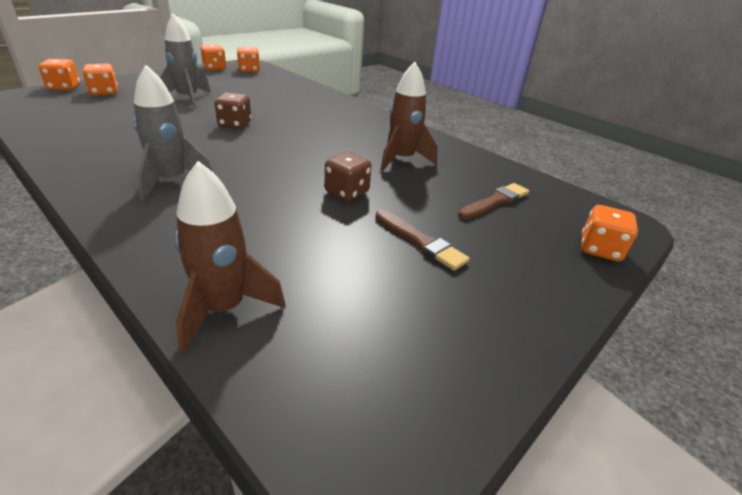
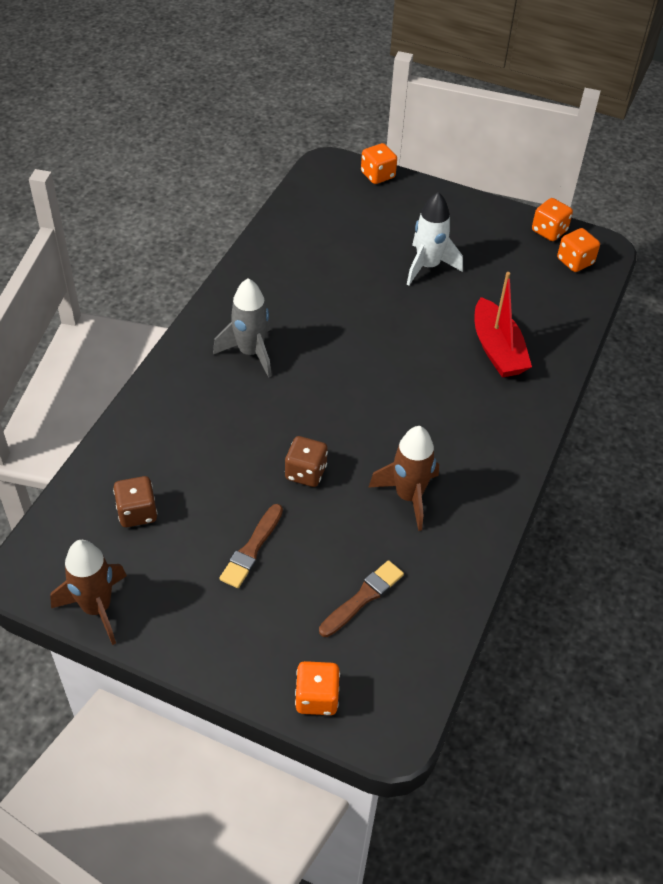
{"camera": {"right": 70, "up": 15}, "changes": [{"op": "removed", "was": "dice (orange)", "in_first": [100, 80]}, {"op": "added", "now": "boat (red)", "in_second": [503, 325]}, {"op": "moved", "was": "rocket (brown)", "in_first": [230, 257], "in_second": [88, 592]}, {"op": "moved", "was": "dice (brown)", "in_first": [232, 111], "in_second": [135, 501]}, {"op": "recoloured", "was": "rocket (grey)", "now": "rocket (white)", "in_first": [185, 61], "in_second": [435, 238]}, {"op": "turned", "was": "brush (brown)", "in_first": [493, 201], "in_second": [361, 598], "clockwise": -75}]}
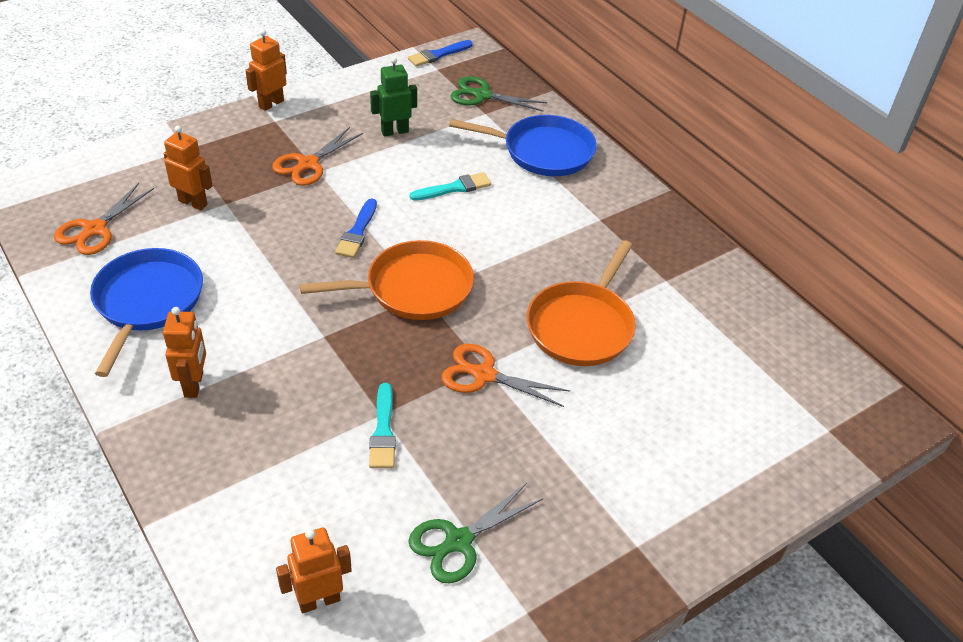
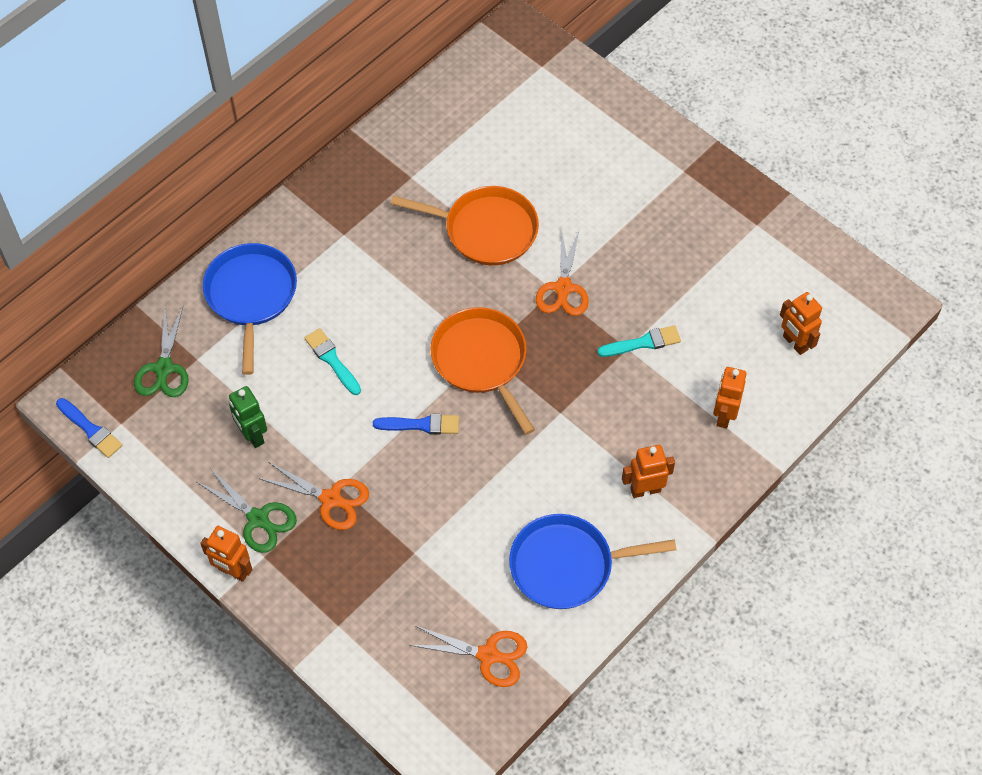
{"camera": {"right": -100, "up": 15}, "changes": [{"op": "moved", "was": "robot (orange)", "in_first": [188, 168], "in_second": [730, 398]}, {"op": "moved", "was": "scissors (green)", "in_first": [475, 533], "in_second": [247, 510]}]}
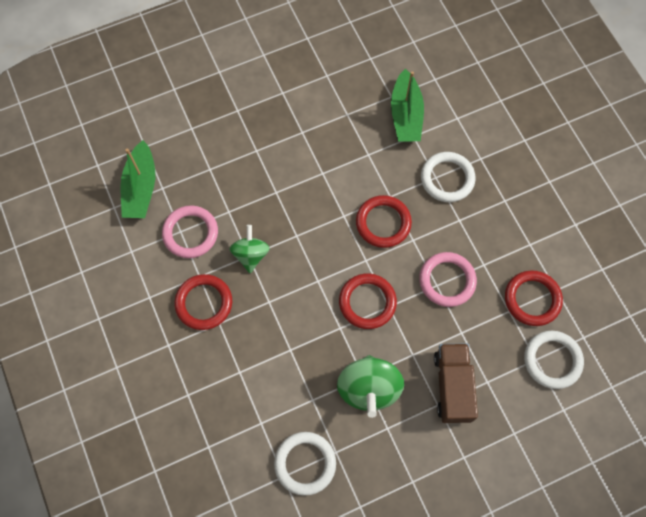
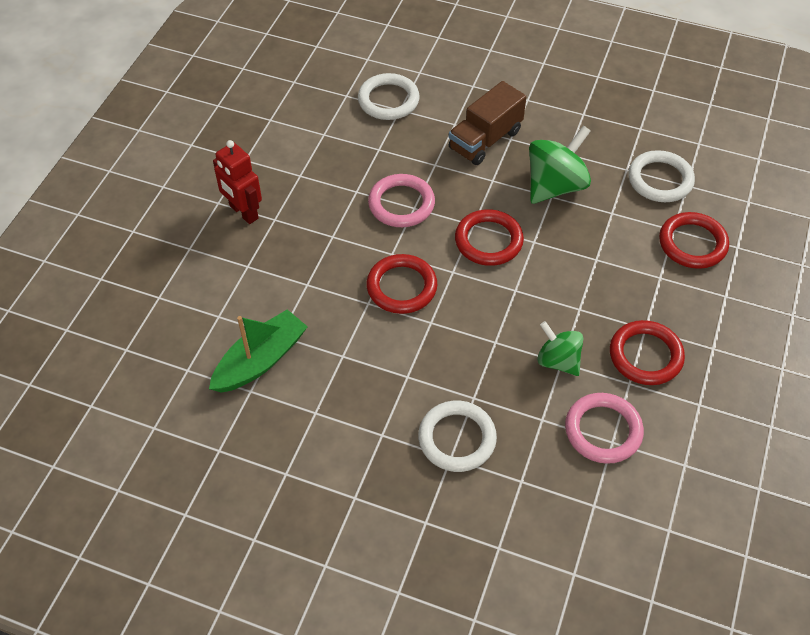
{"camera": {"right": -135, "up": -15}, "changes": [{"op": "removed", "was": "boat (green)", "in_first": [137, 179]}, {"op": "added", "now": "robot (red)", "in_second": [237, 182]}, {"op": "moved", "was": "ring (white)", "in_first": [448, 177], "in_second": [457, 436]}, {"op": "moved", "was": "ring (red)", "in_first": [534, 298], "in_second": [694, 240]}, {"op": "turned", "was": "spinning top (green)", "in_first": [250, 249], "in_second": [560, 348], "clockwise": 90}]}
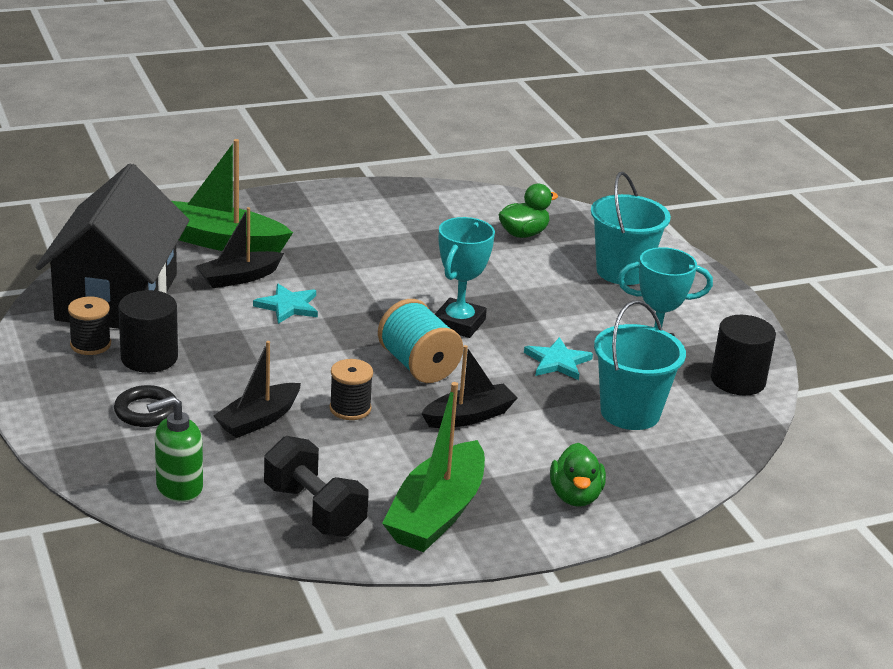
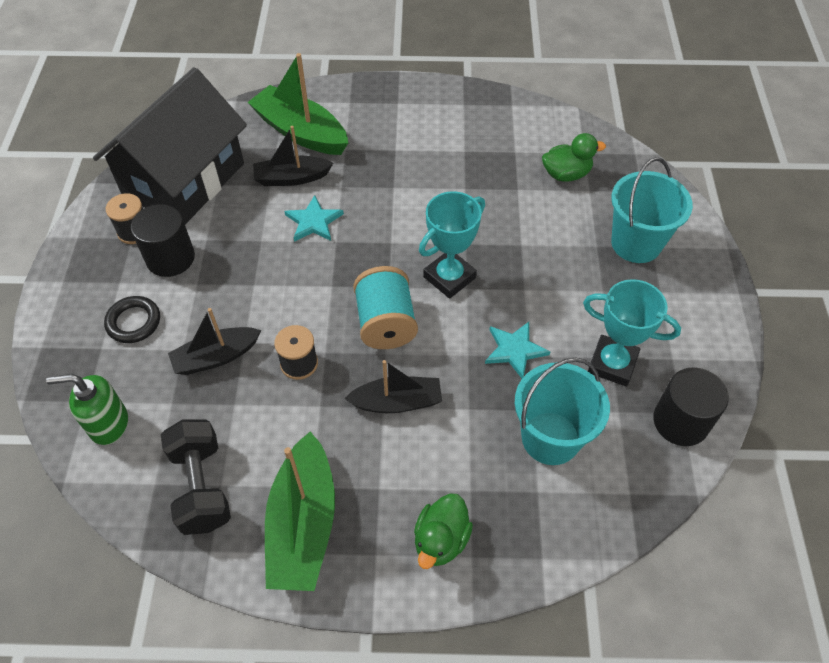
{"camera": {"right": 25, "up": 25}, "changes": [{"op": "turned", "was": "boat (green)", "in_first": [433, 467], "in_second": [300, 511], "clockwise": -45}]}
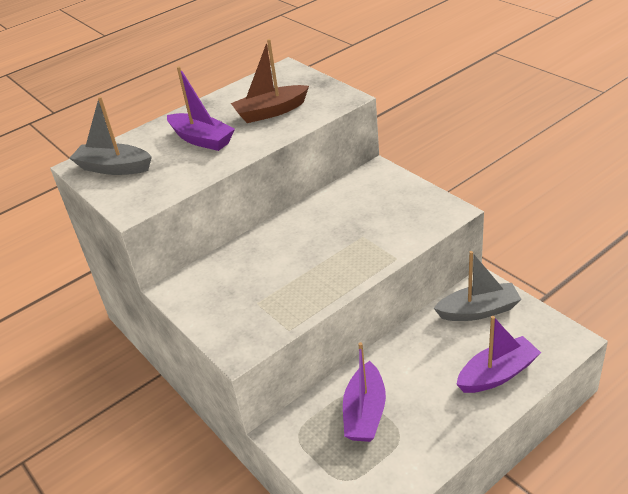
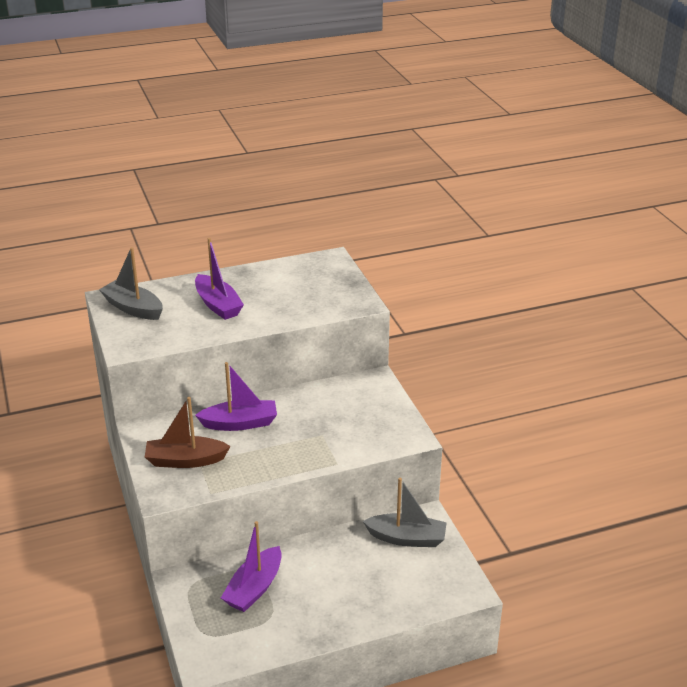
{"camera": {"right": 15, "up": -5}, "changes": [{"op": "moved", "was": "boat (brown)", "in_first": [270, 81], "in_second": [188, 432]}, {"op": "moved", "was": "boat (purple)", "in_first": [498, 354], "in_second": [236, 396]}]}
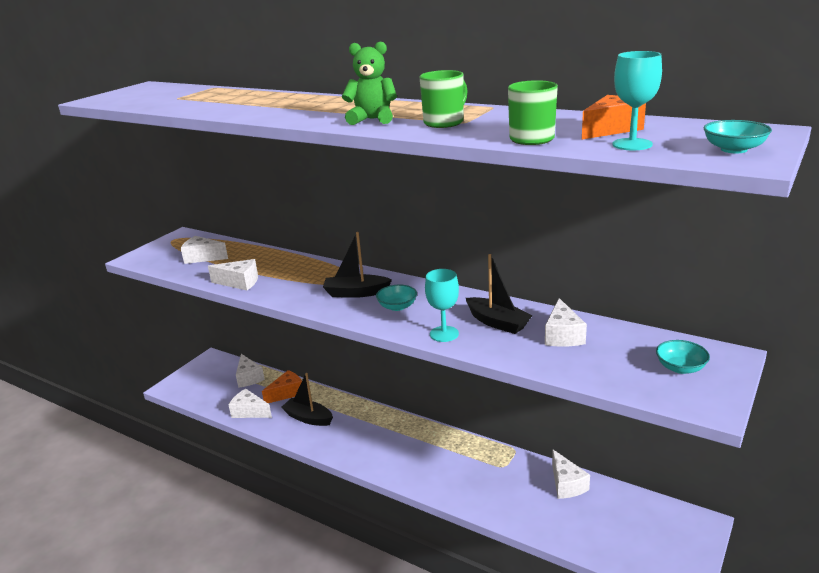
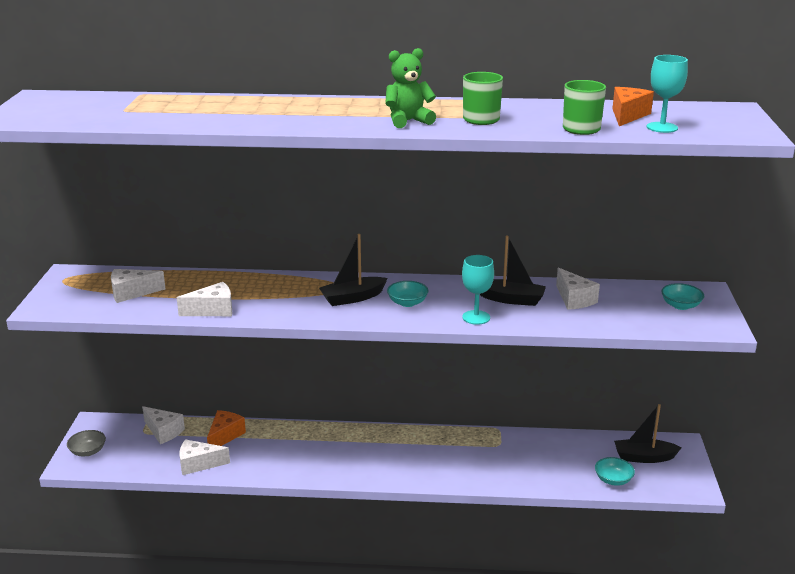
{"camera": {"right": -30, "up": 0}, "changes": [{"op": "removed", "was": "cheese (white)", "in_first": [571, 474]}, {"op": "added", "now": "bowl (grey)", "in_second": [86, 443]}, {"op": "moved", "was": "boat (black)", "in_first": [307, 399], "in_second": [648, 433]}, {"op": "moved", "was": "bowl (turquoise)", "in_first": [738, 136], "in_second": [615, 471]}]}
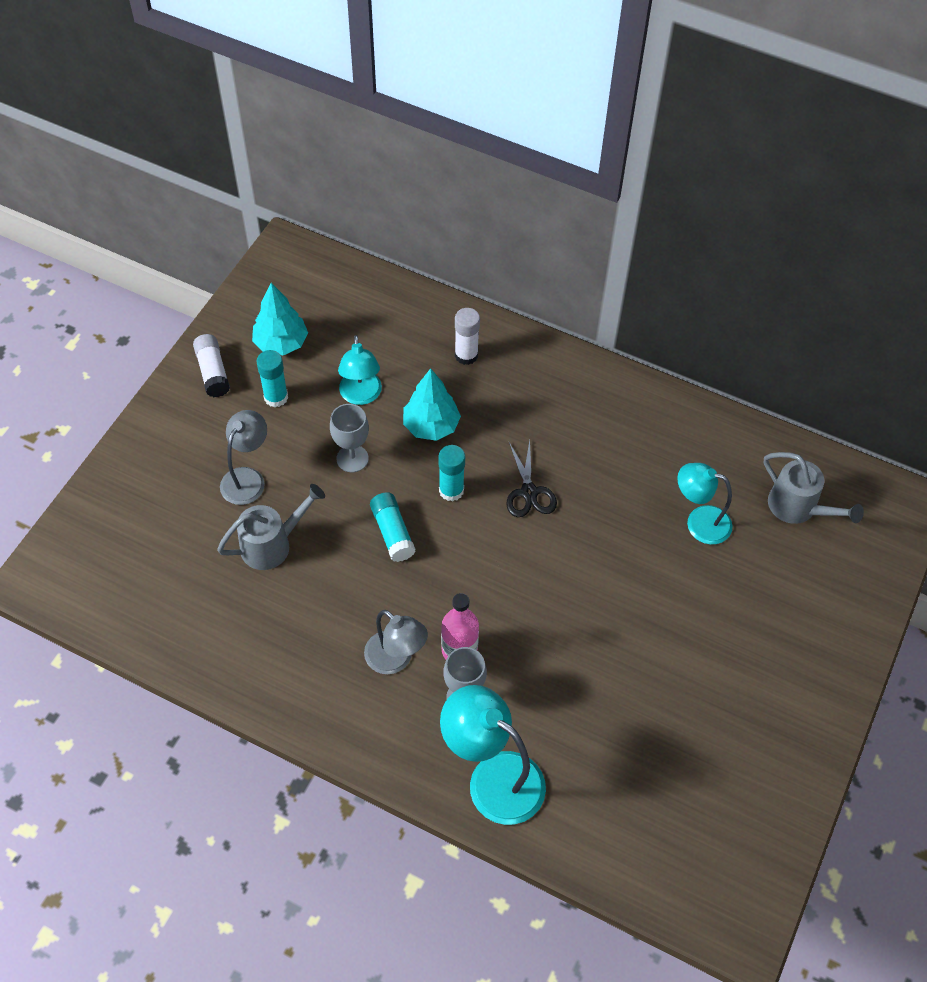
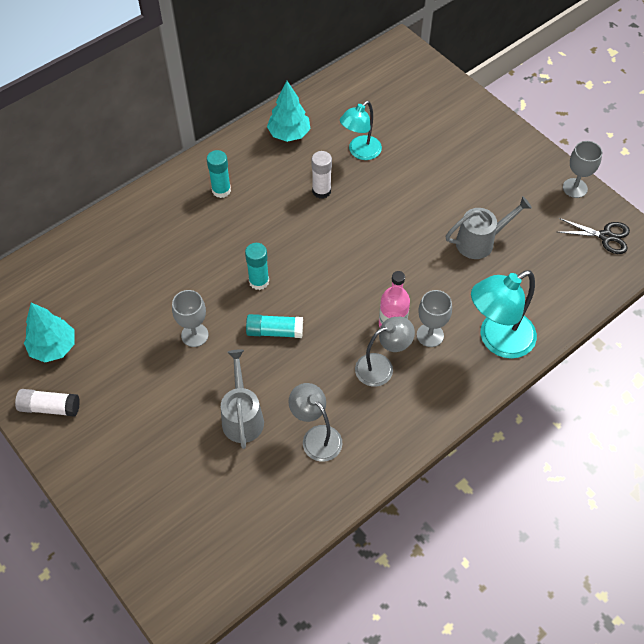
{"camera": {"right": -65, "up": 0}, "changes": [{"op": "removed", "was": "lamp (turquoise)", "in_first": [360, 370]}, {"op": "added", "now": "goblet (grey)", "in_second": [582, 169]}, {"op": "moved", "was": "lamp (grey)", "in_first": [243, 457], "in_second": [315, 422]}, {"op": "moved", "was": "glue stick (turquoise)", "in_first": [272, 378], "in_second": [219, 174]}, {"op": "moved", "was": "tree (turquoise)", "in_first": [432, 404], "in_second": [288, 111]}, {"op": "moved", "was": "glue stick (white)", "in_first": [467, 336], "in_second": [321, 175]}, {"op": "moved", "was": "scissors (black)", "in_first": [531, 478], "in_second": [594, 236]}, {"op": "moved", "was": "watering can (grey)", "in_first": [814, 488], "in_second": [489, 227]}]}
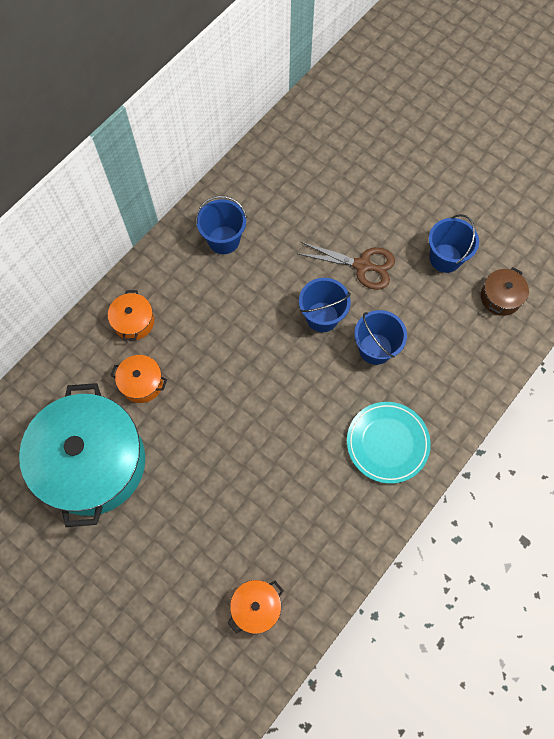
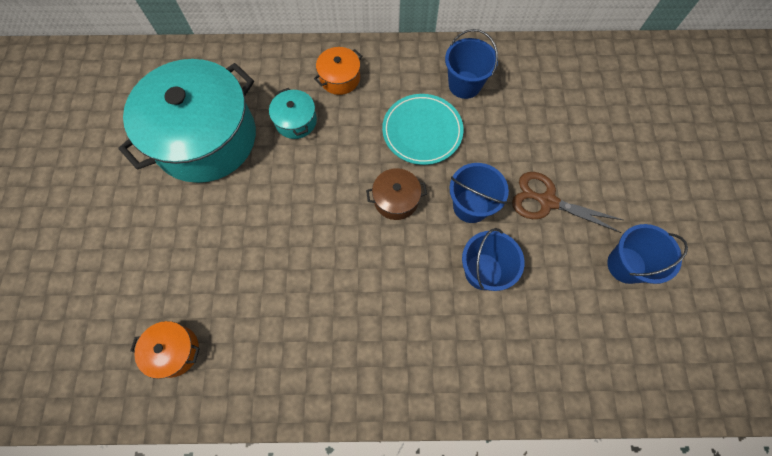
{"camera": {"right": 50, "up": 0}, "changes": [{"op": "moved", "was": "plate (turquoise)", "in_first": [389, 443], "in_second": [422, 129]}, {"op": "moved", "was": "pot (brown)", "in_first": [505, 291], "in_second": [396, 194]}, {"op": "recoloured", "was": "pot (orange)", "now": "pot (turquoise)", "in_first": [138, 379], "in_second": [293, 113]}, {"op": "turned", "was": "scissors (brown)", "in_first": [346, 266], "in_second": [567, 202], "clockwise": 135}]}
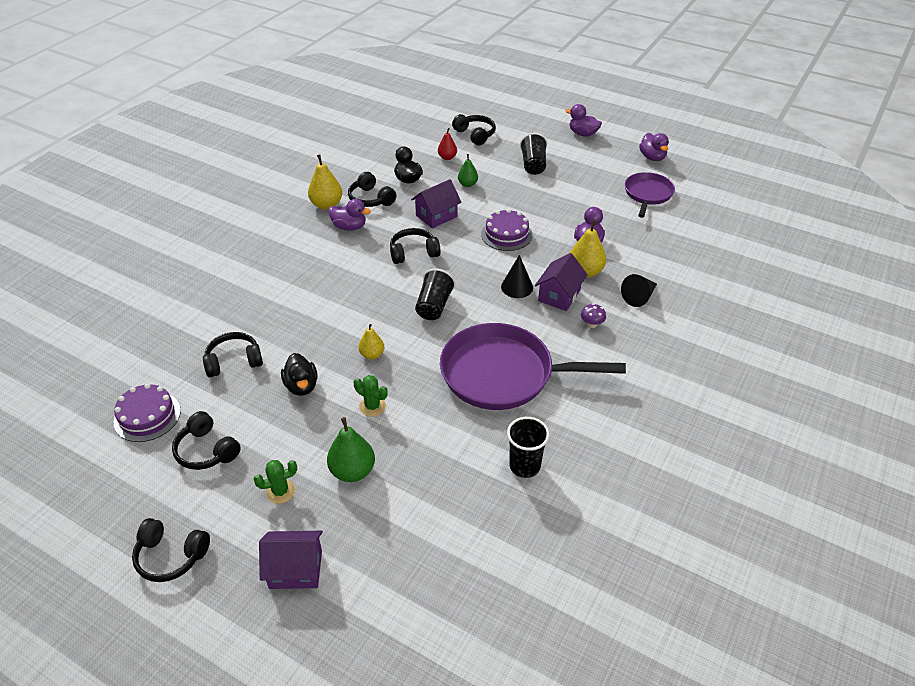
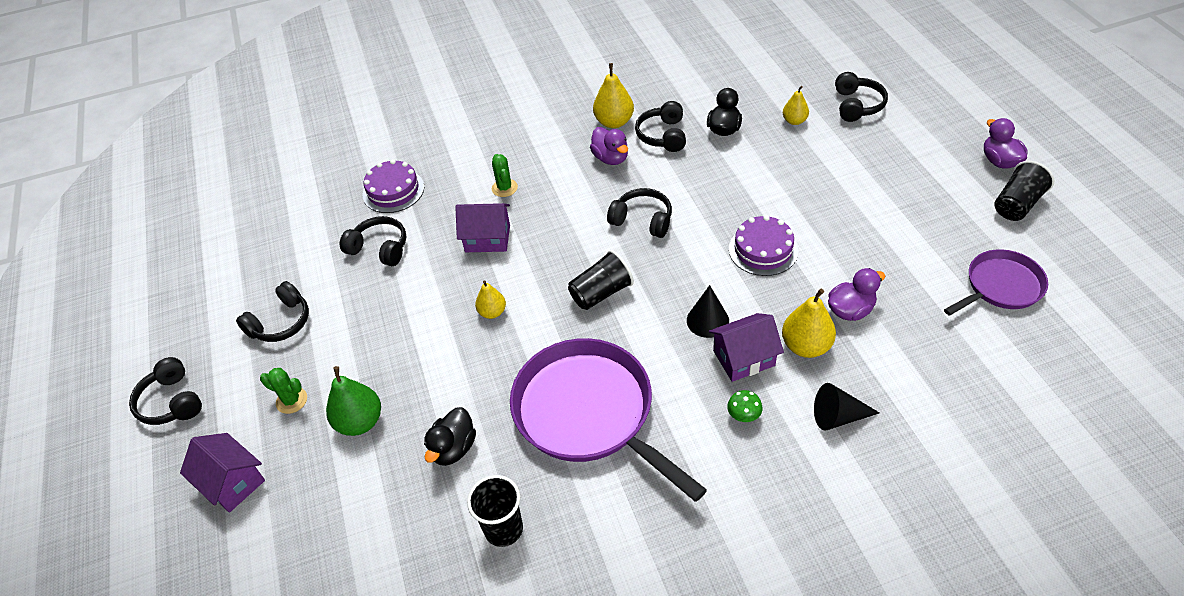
{"camera": {"right": 45, "up": 5}, "changes": [{"op": "removed", "was": "pear (green)", "in_first": [468, 170]}, {"op": "removed", "was": "duck (purple)", "in_first": [654, 147]}, {"op": "moved", "was": "cake (purple)", "in_first": [147, 412], "in_second": [393, 186]}, {"op": "moved", "was": "duck (black)", "in_first": [299, 374], "in_second": [450, 436]}, {"op": "moved", "was": "cactus (green)", "in_first": [371, 396], "in_second": [505, 175]}, {"op": "moved", "was": "house (purple)", "in_first": [436, 204], "in_second": [482, 227]}, {"op": "moved", "was": "cup (black)", "in_first": [533, 154], "in_second": [1024, 191]}, {"op": "recoloured", "was": "pear (red)", "now": "pear (yellow)", "in_first": [447, 144], "in_second": [796, 105]}, {"op": "recoloured", "was": "mushroom (purple)", "now": "mushroom (green)", "in_first": [593, 315], "in_second": [744, 406]}, {"op": "turned", "was": "headphones (black)", "in_first": [206, 440], "in_second": [272, 311], "clockwise": -135}]}
